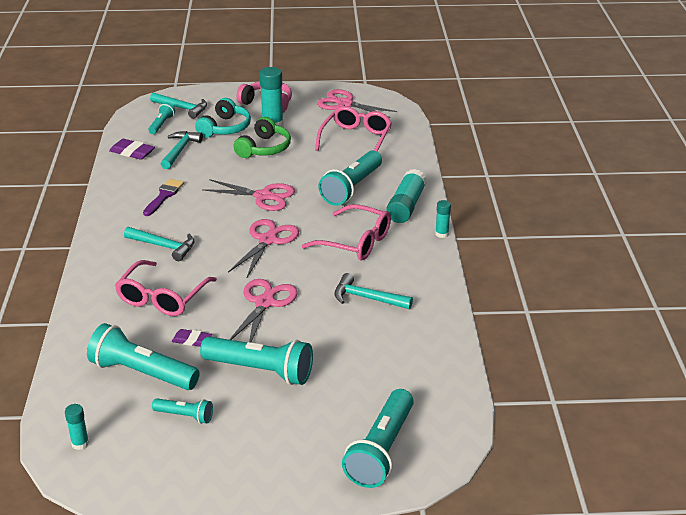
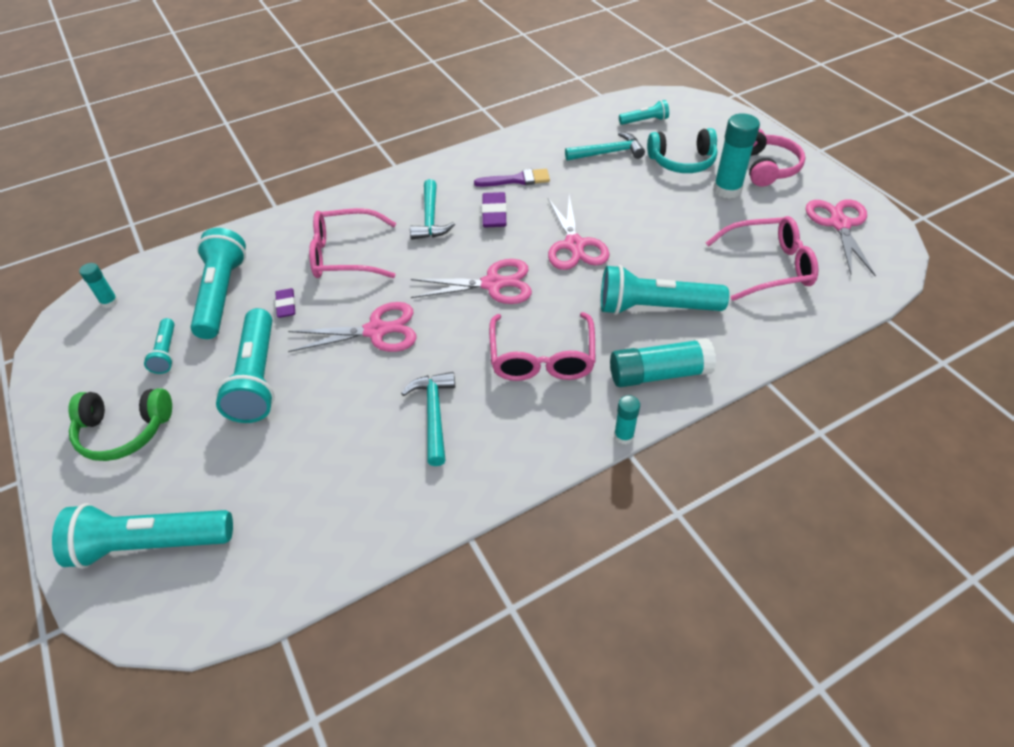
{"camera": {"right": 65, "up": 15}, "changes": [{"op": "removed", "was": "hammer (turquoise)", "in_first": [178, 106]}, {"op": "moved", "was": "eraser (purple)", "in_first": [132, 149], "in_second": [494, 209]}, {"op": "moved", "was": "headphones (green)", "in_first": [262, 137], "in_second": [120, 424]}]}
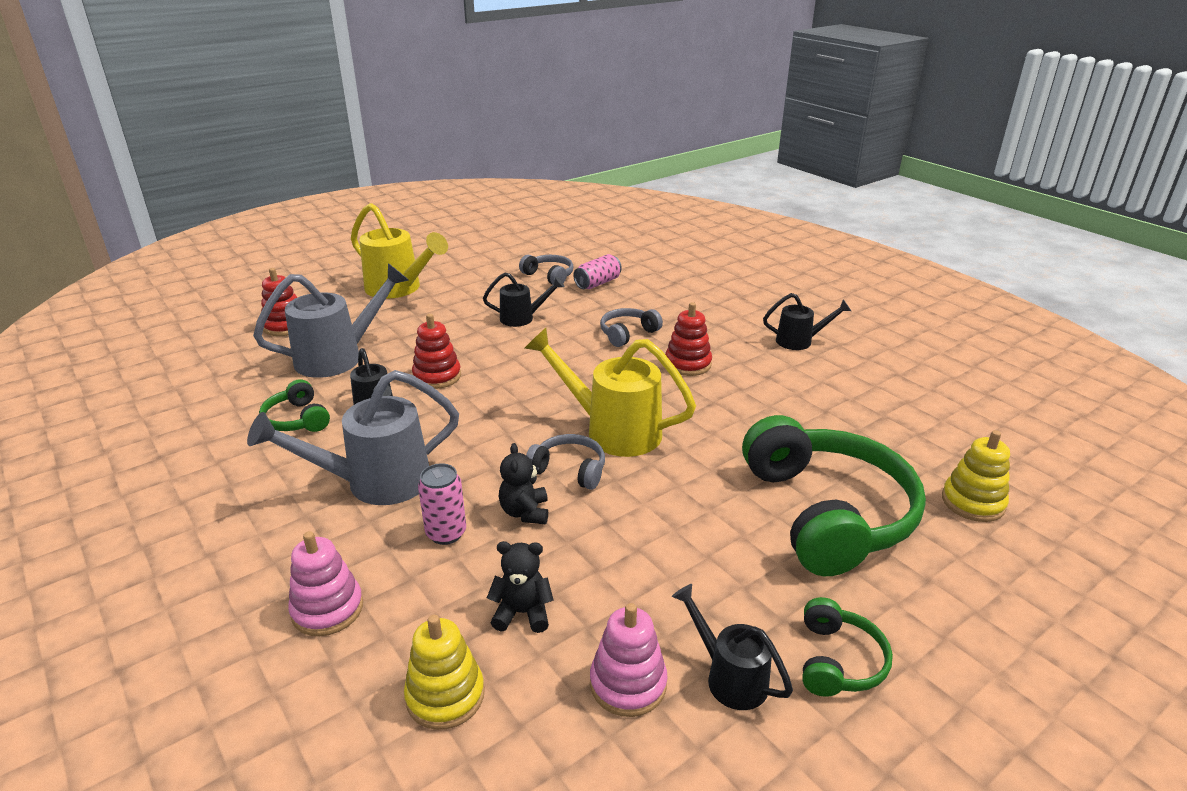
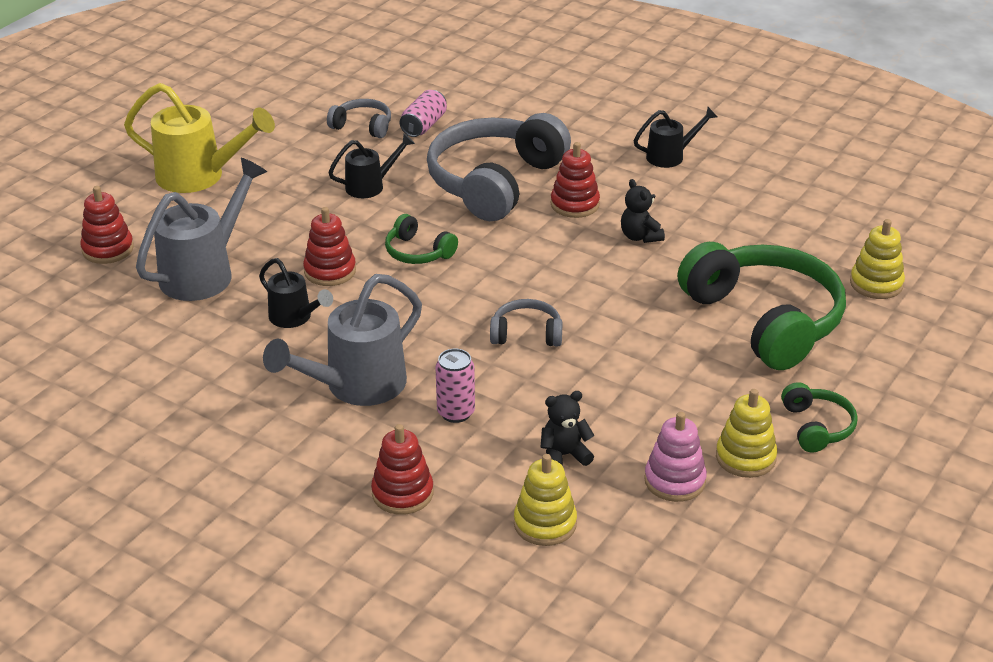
{"camera": {"right": -20, "up": 5}, "changes": [{"op": "removed", "was": "watering can (yellow)", "in_first": [610, 392]}, {"op": "moved", "was": "headphones (green)", "in_first": [294, 405], "in_second": [421, 239]}, {"op": "moved", "was": "teddy bear (black)", "in_first": [523, 483], "in_second": [643, 211]}, {"op": "replaced", "was": "watering can (black)", "now": "stacking toy (yellow)", "in_first": [732, 647], "in_second": [746, 433]}, {"op": "recoloured", "was": "stacking toy (pink)", "now": "stacking toy (red)", "in_first": [325, 583], "in_second": [402, 469]}, {"op": "resized", "was": "headphones (grey)", "in_first": [631, 327], "in_second": [499, 167], "ratio": 2.2}]}
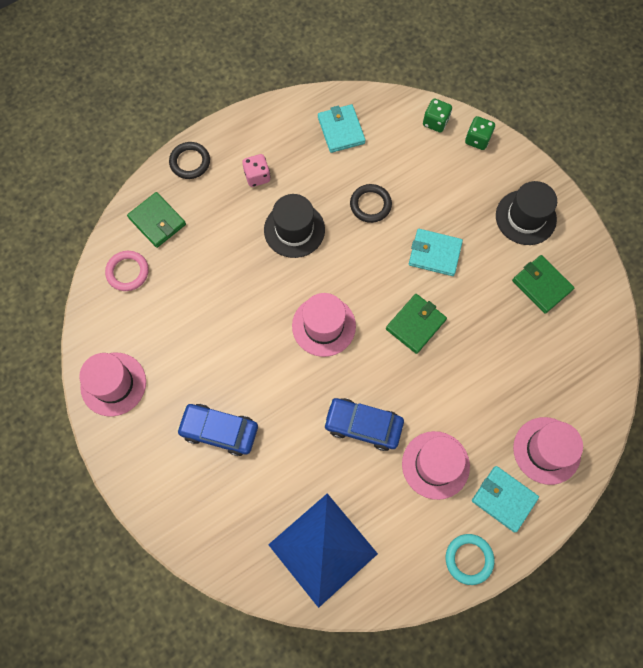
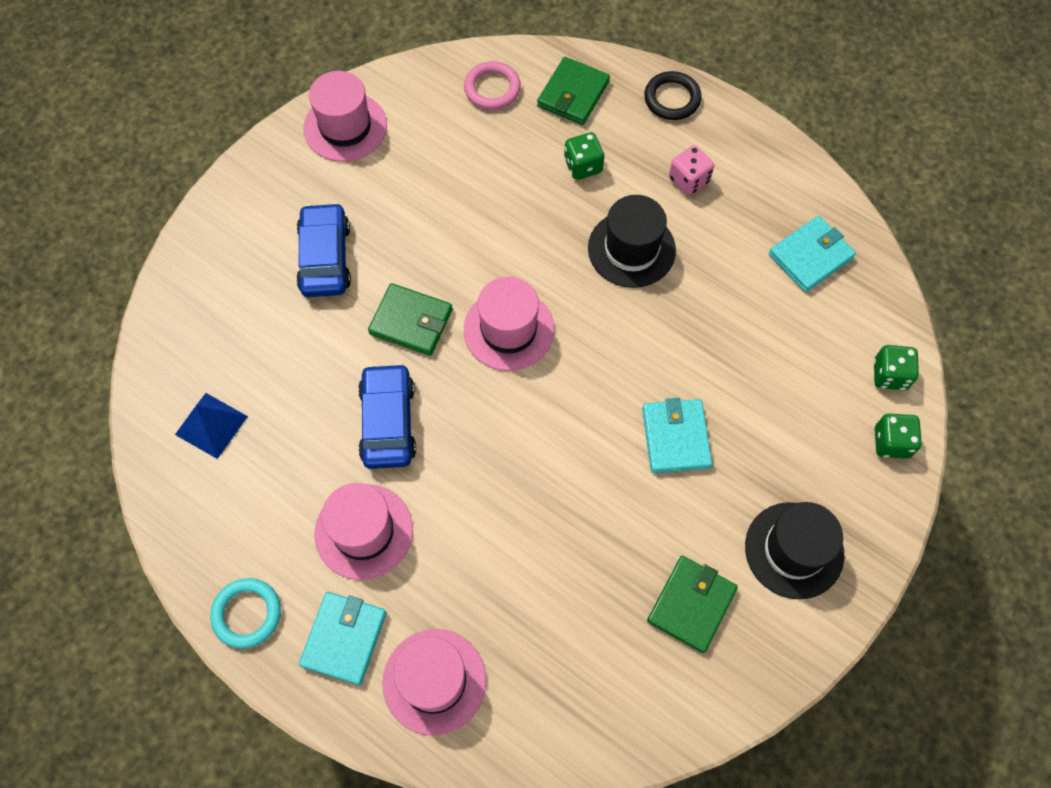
{"camera": {"right": 70, "up": -5}, "changes": [{"op": "removed", "was": "ring (black)", "in_first": [371, 203]}, {"op": "added", "now": "dice (green)", "in_second": [584, 156]}, {"op": "moved", "was": "wallet (green)", "in_first": [416, 324], "in_second": [410, 319]}, {"op": "resized", "was": "pyramid (blue)", "in_first": [323, 550], "in_second": [211, 426], "ratio": 0.5}]}
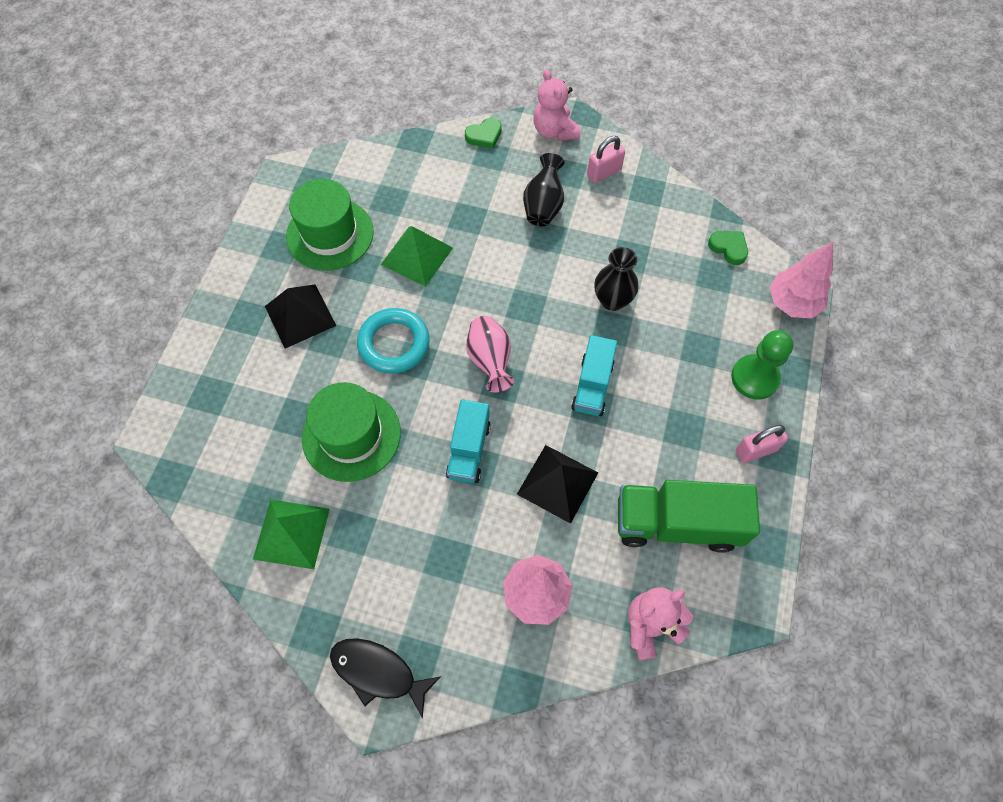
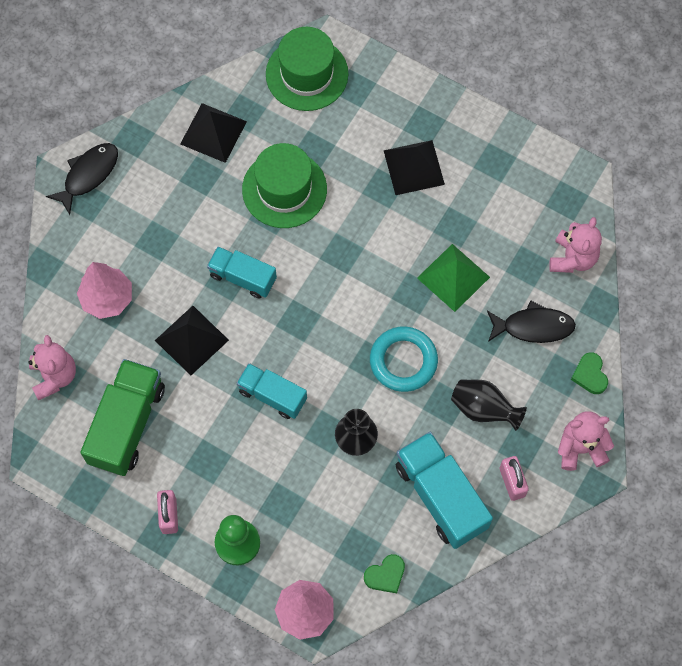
{"camera": {"right": 105, "up": 5}, "changes": [{"op": "removed", "was": "vase (pink)", "in_first": [490, 354]}, {"op": "added", "now": "truck (turquoise)", "in_second": [444, 490]}, {"op": "added", "now": "fish (black)", "in_second": [531, 321]}, {"op": "added", "now": "teddy bear (pink)", "in_second": [575, 245]}, {"op": "moved", "was": "hat (green)", "in_first": [330, 225], "in_second": [307, 69]}, {"op": "moved", "was": "ring (turquoise)", "in_first": [393, 341], "in_second": [404, 359]}, {"op": "recoloured", "was": "pyramid (green)", "now": "pyramid (black)", "in_first": [291, 534], "in_second": [213, 133]}]}
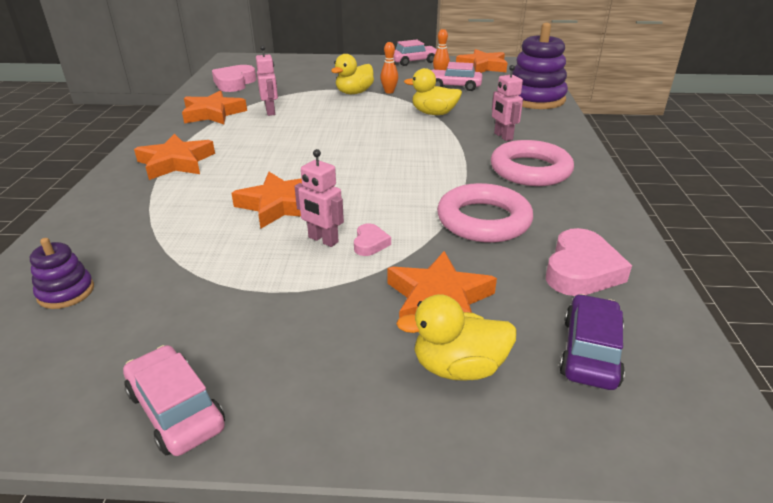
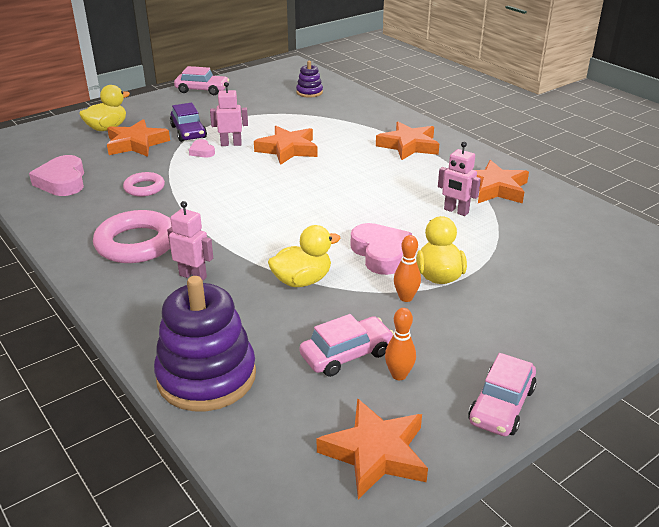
{"camera": {"right": 140, "up": 0}, "changes": [{"op": "moved", "was": "heart (pink)", "in_first": [234, 78], "in_second": [381, 249]}, {"op": "moved", "was": "car (purple)", "in_first": [592, 342], "in_second": [188, 122]}, {"op": "resized", "was": "ring (pink)", "in_first": [485, 213], "in_second": [144, 184], "ratio": 0.56}]}
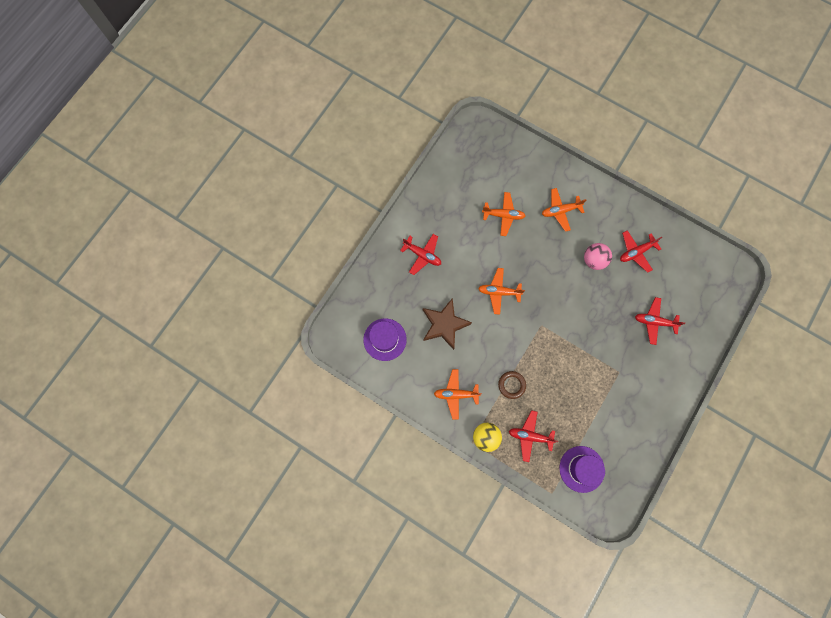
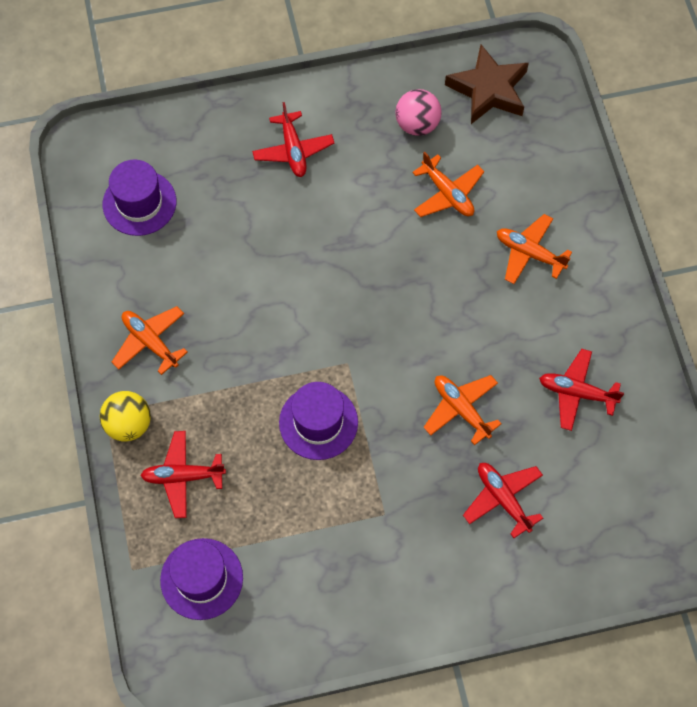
{"camera": {"right": 45, "up": -10}, "changes": [{"op": "removed", "was": "ring (brown)", "in_first": [512, 385]}, {"op": "added", "now": "hat (purple)", "in_second": [318, 421]}, {"op": "moved", "was": "star (brown)", "in_first": [447, 324], "in_second": [487, 84]}, {"op": "moved", "was": "plane (orange)", "in_first": [501, 291], "in_second": [462, 410]}, {"op": "moved", "was": "ball (pink)", "in_first": [598, 256], "in_second": [418, 112]}, {"op": "turned", "was": "plane (red)", "in_first": [533, 436], "in_second": [183, 474], "clockwise": -60}]}
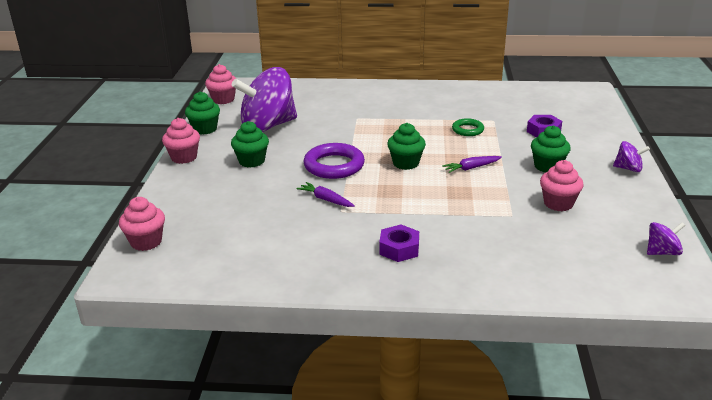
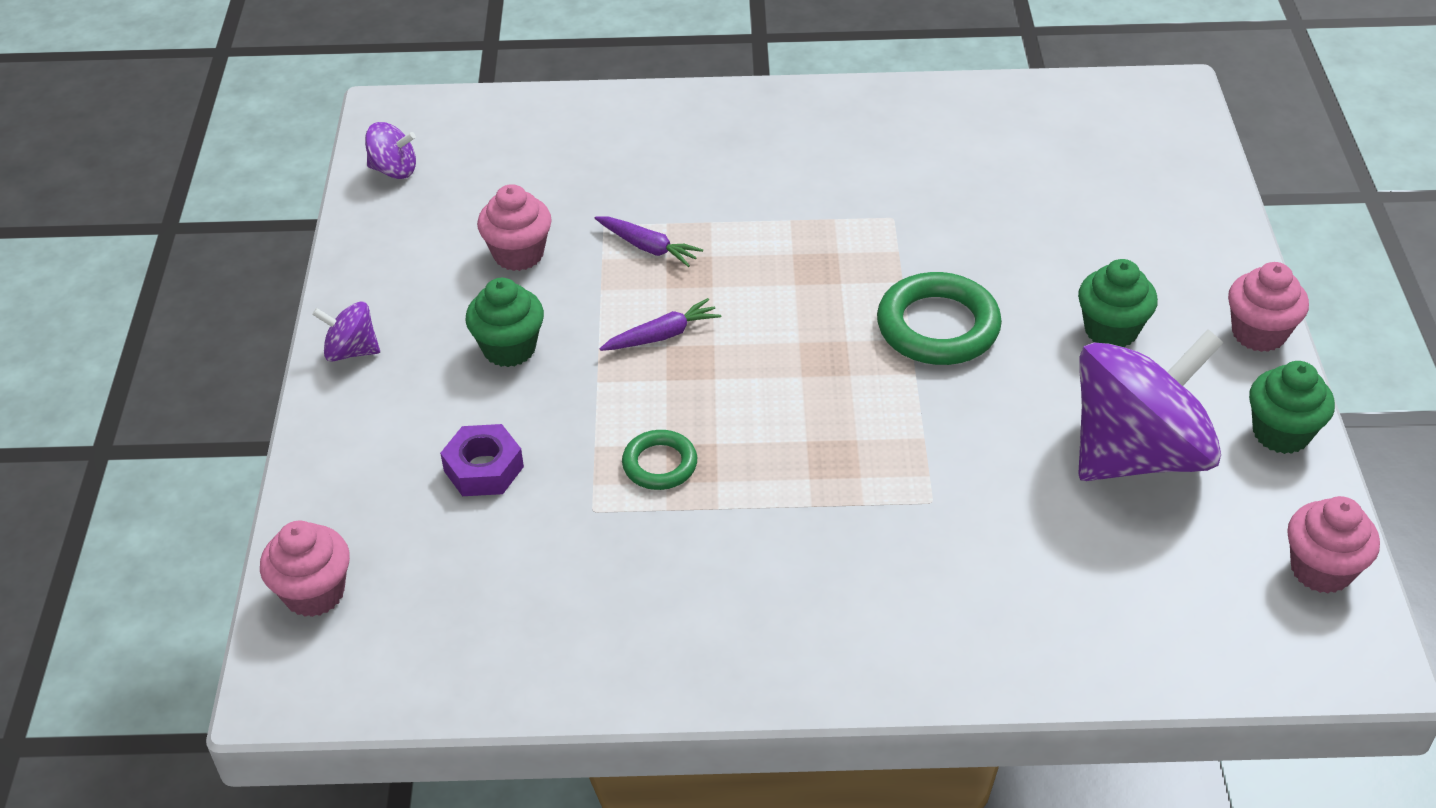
{"camera": {"right": 175, "up": 15}, "changes": [{"op": "removed", "was": "nut (purple)", "in_first": [399, 243]}, {"op": "removed", "was": "cupcake (green)", "in_first": [406, 146]}, {"op": "moved", "was": "cupcake (pink)", "in_first": [142, 224], "in_second": [305, 569]}, {"op": "moved", "was": "carrot (purple)", "in_first": [325, 194], "in_second": [649, 242]}, {"op": "recoloured", "was": "ring (purple)", "now": "ring (green)", "in_first": [334, 161], "in_second": [939, 318]}, {"op": "turned", "was": "spinning top (purple)", "in_first": [666, 238], "in_second": [390, 150], "clockwise": -150}]}
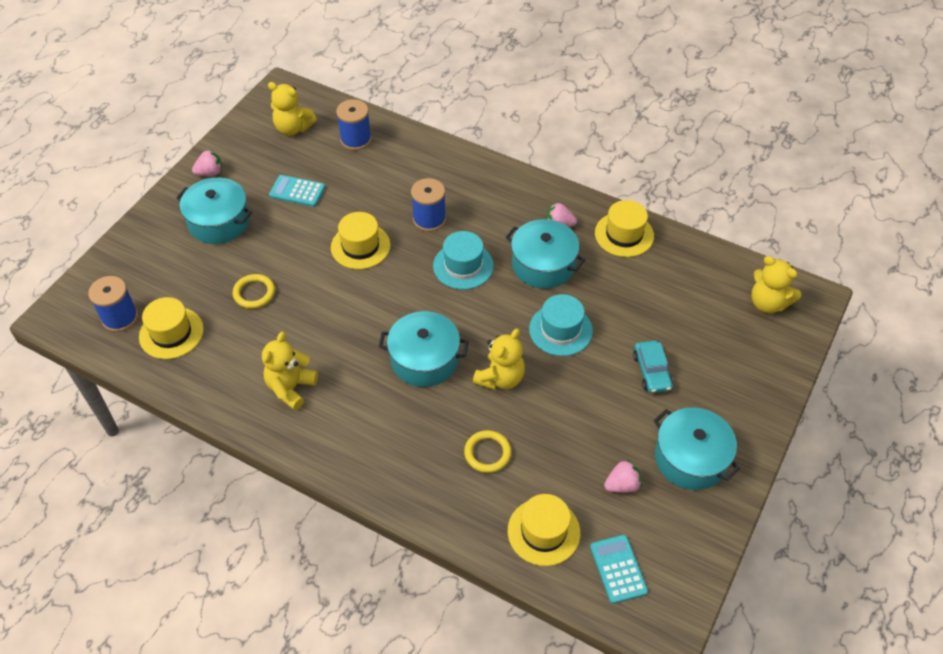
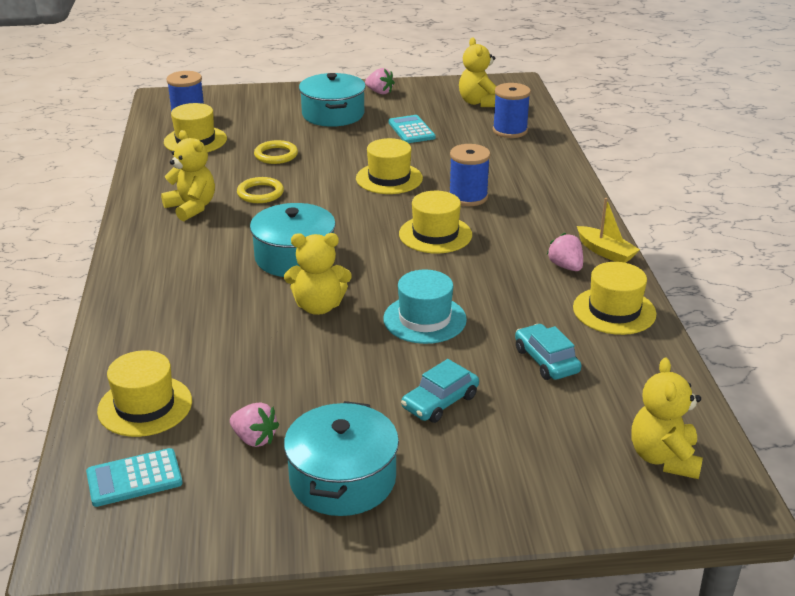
{"camera": {"right": 55, "up": -20}, "changes": [{"op": "removed", "was": "pot (turquoise)", "in_first": [545, 254]}, {"op": "added", "now": "car (turquoise)", "in_second": [548, 352]}, {"op": "added", "now": "boat (yellow)", "in_second": [608, 230]}, {"op": "moved", "was": "ring (yellow)", "in_first": [487, 451], "in_second": [260, 190]}, {"op": "recoloured", "was": "hat (turquoise)", "now": "hat (yellow)", "in_first": [463, 260], "in_second": [435, 222]}, {"op": "turned", "was": "teddy bear (yellow)", "in_first": [290, 371], "in_second": [188, 175], "clockwise": 60}, {"op": "turned", "was": "calculator (turquoise)", "in_first": [619, 569], "in_second": [134, 477], "clockwise": -150}]}
